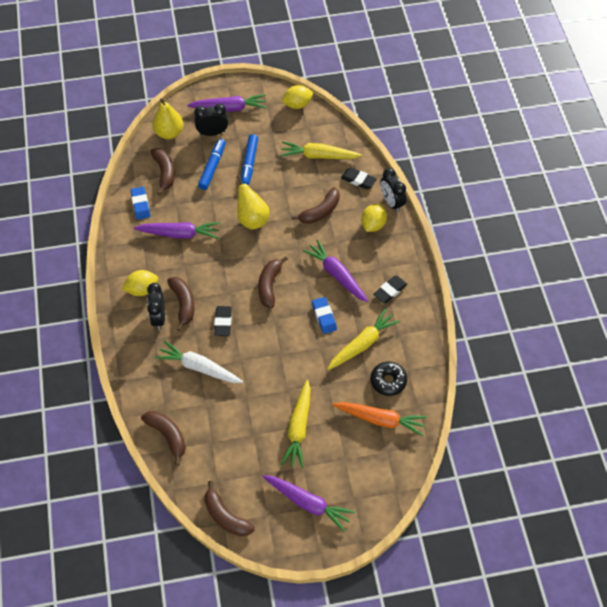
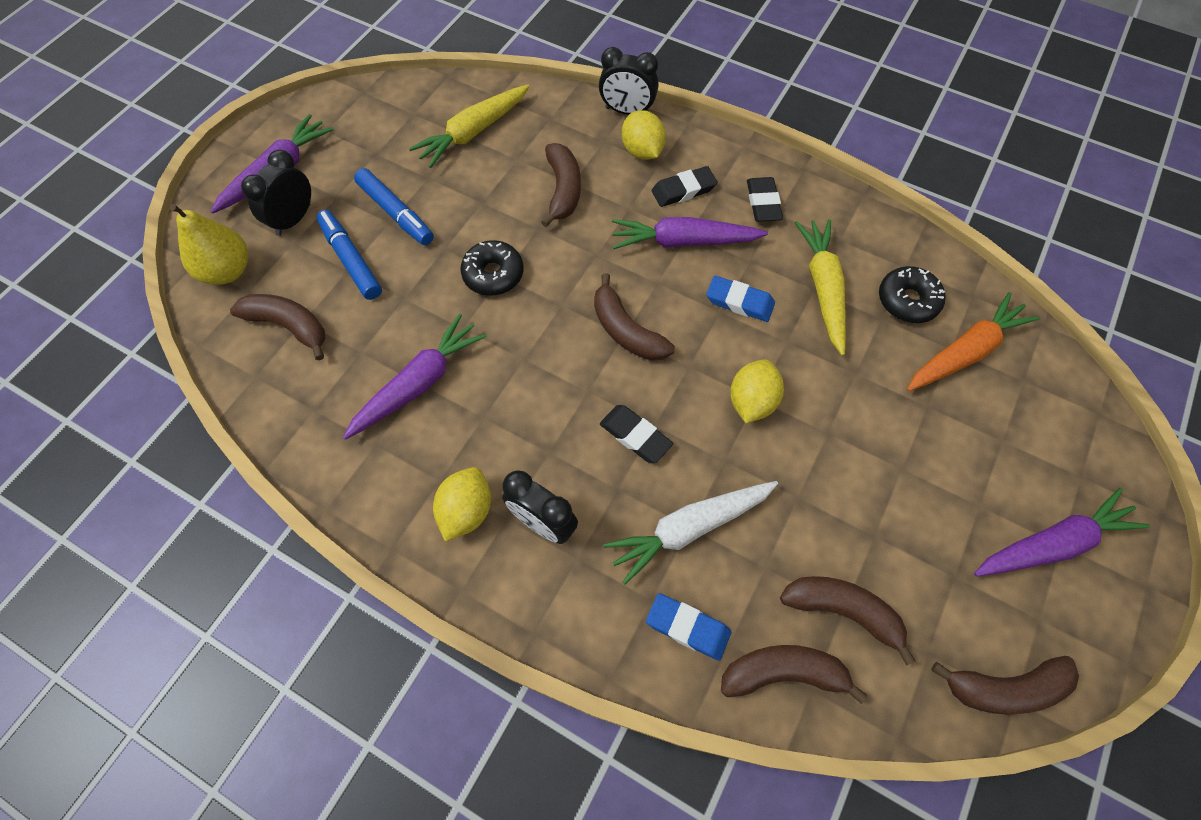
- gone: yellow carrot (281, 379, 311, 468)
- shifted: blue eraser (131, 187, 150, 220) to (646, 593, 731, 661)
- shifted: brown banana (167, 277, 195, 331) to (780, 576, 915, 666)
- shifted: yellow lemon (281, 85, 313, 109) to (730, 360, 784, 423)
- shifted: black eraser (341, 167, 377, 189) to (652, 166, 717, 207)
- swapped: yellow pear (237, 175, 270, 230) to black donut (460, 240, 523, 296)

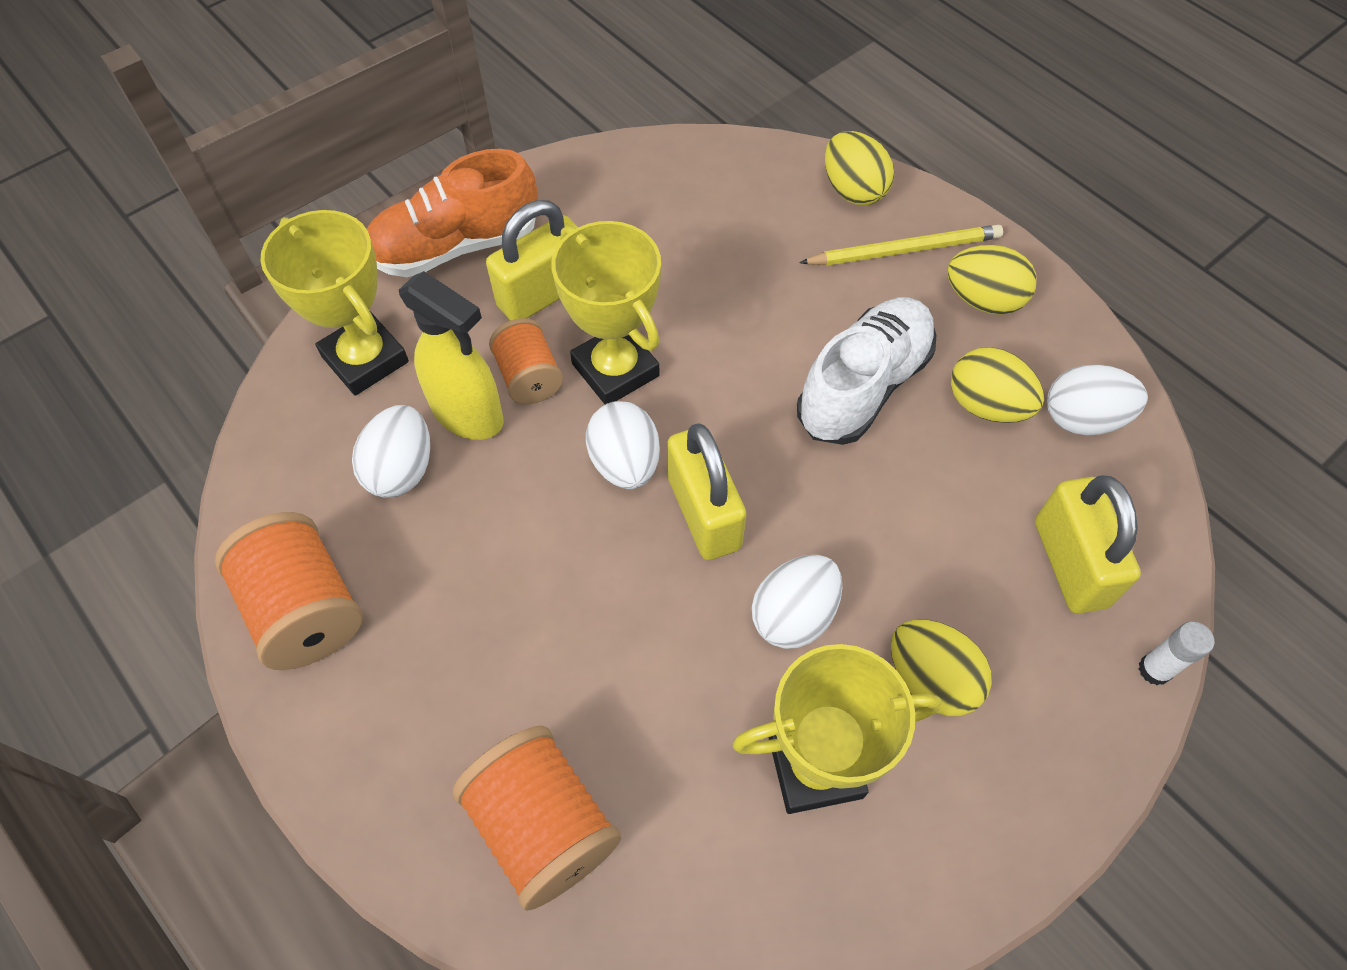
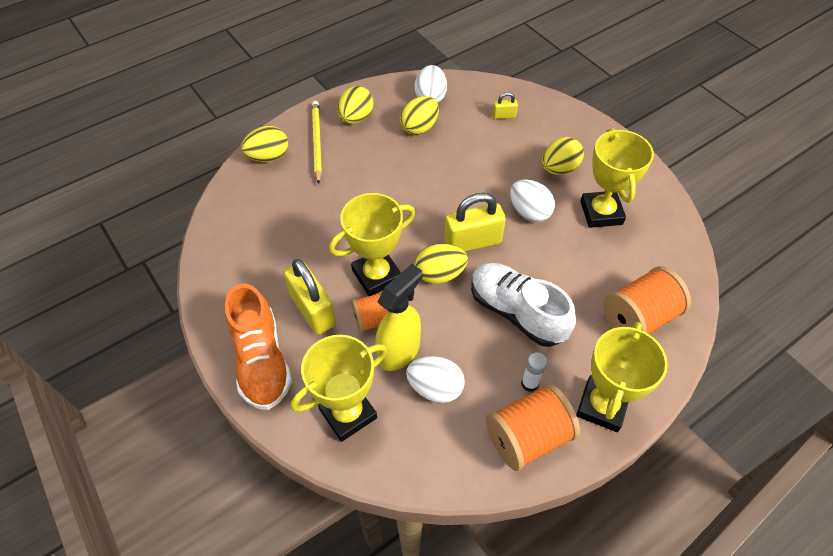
- new: yellow trophy (576, 322, 668, 432)
- shifted: white shoe (797, 297, 936, 445) to (471, 263, 576, 347)
- shifted: white glue stick (1139, 622, 1215, 685) to (521, 352, 547, 392)
- repainted: white egg (586, 401, 660, 489) to yellow egg (415, 243, 468, 284)
- scaled: yellow padlock (1035, 475, 1141, 614) = (493, 92, 518, 119) x0.47

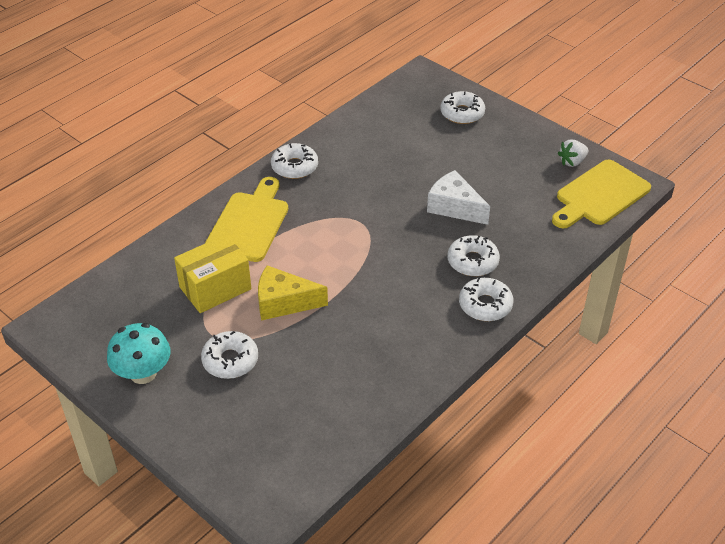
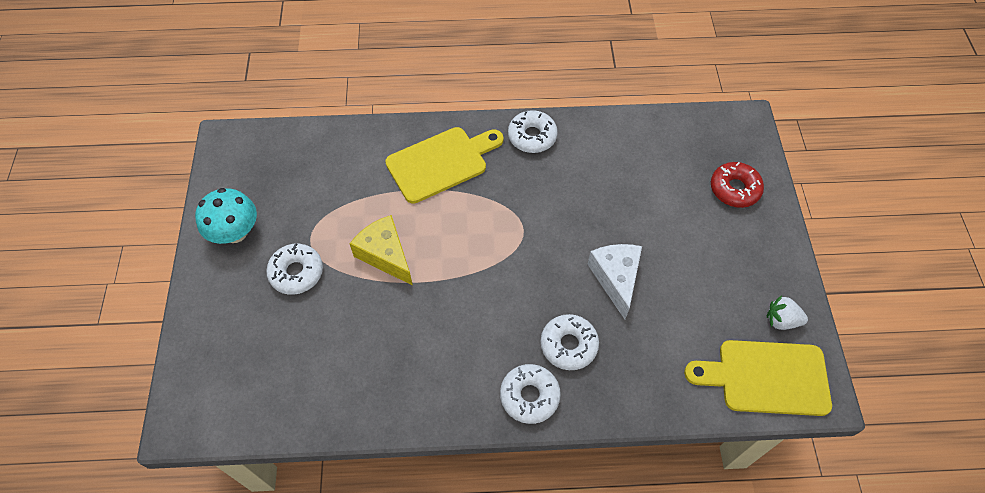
- gone: yellow box (174, 234, 251, 313)
- repainted: white donut (440, 91, 485, 124) to red donut (711, 162, 764, 208)

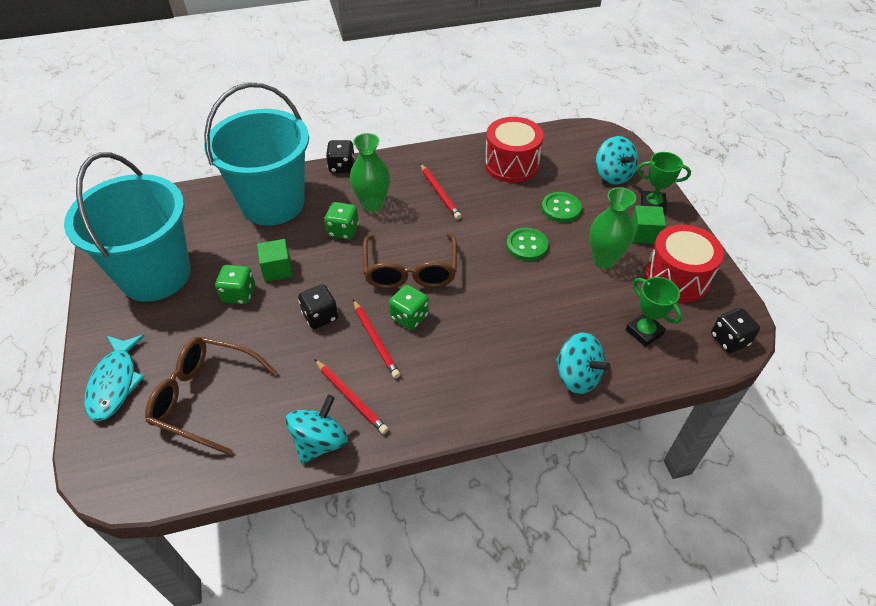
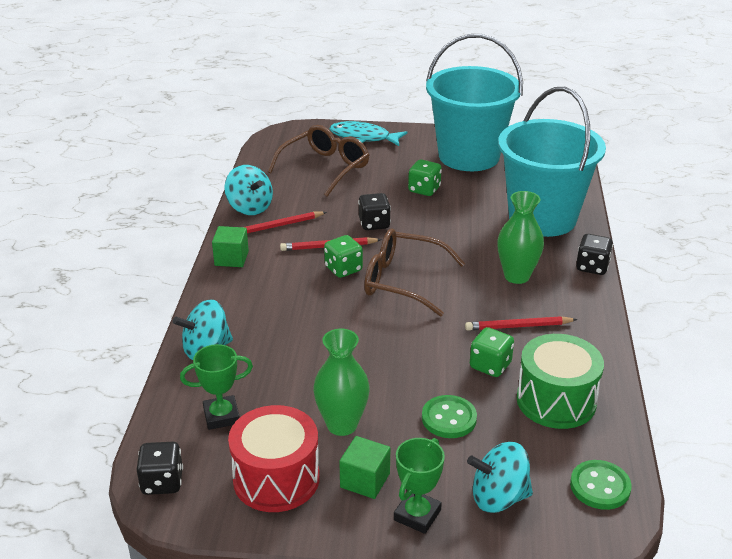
- shifted: green cube (257, 239, 293, 282) to (212, 226, 249, 267)
- shifted: green dice (324, 202, 359, 240) to (470, 327, 514, 377)
- shifted: green button (506, 228, 548, 261) to (570, 460, 632, 510)
- repainted: red drum (485, 117, 543, 183) to green drum (517, 334, 604, 429)

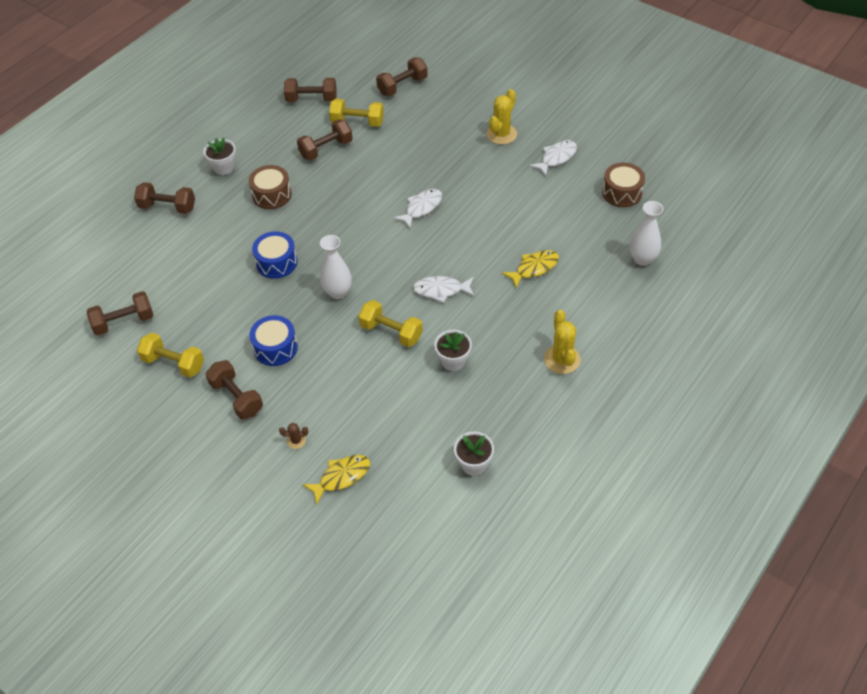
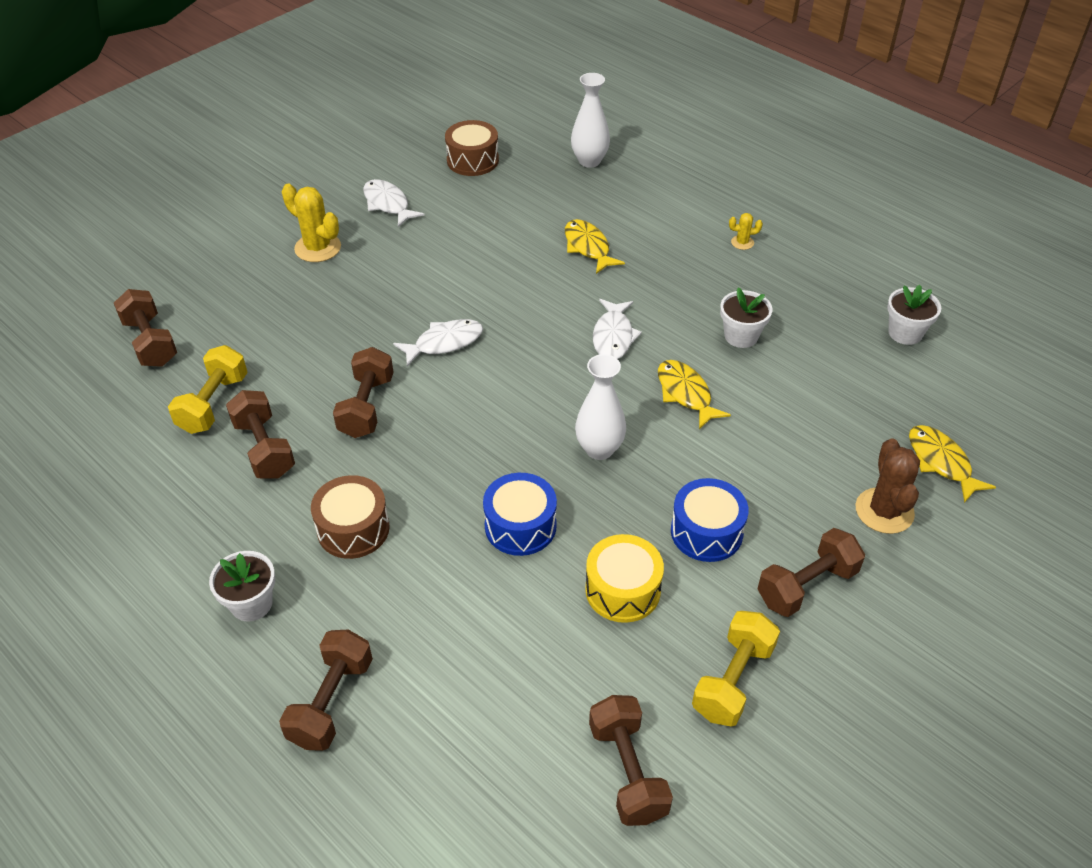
- new: yellow drum (585, 534, 664, 623)
- shifted: brown dumbbell (284, 78, 337, 102) to (333, 347, 394, 438)
- swapped: yellow dumbbell (359, 300, 423, 347) to yellow fish (658, 360, 731, 429)
- rotated: white fish (393, 189, 442, 228) = (393, 319, 483, 366) 105 degrees clockwise
- scaled: brown cactus (279, 423, 308, 449) = (856, 438, 920, 534) x2.01
- scaled: yellow cactus (544, 310, 581, 374) = (729, 213, 763, 250) x0.50

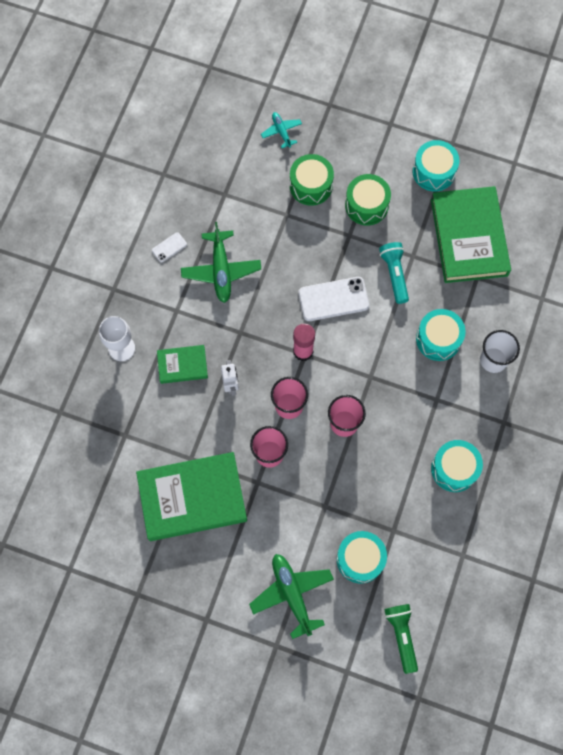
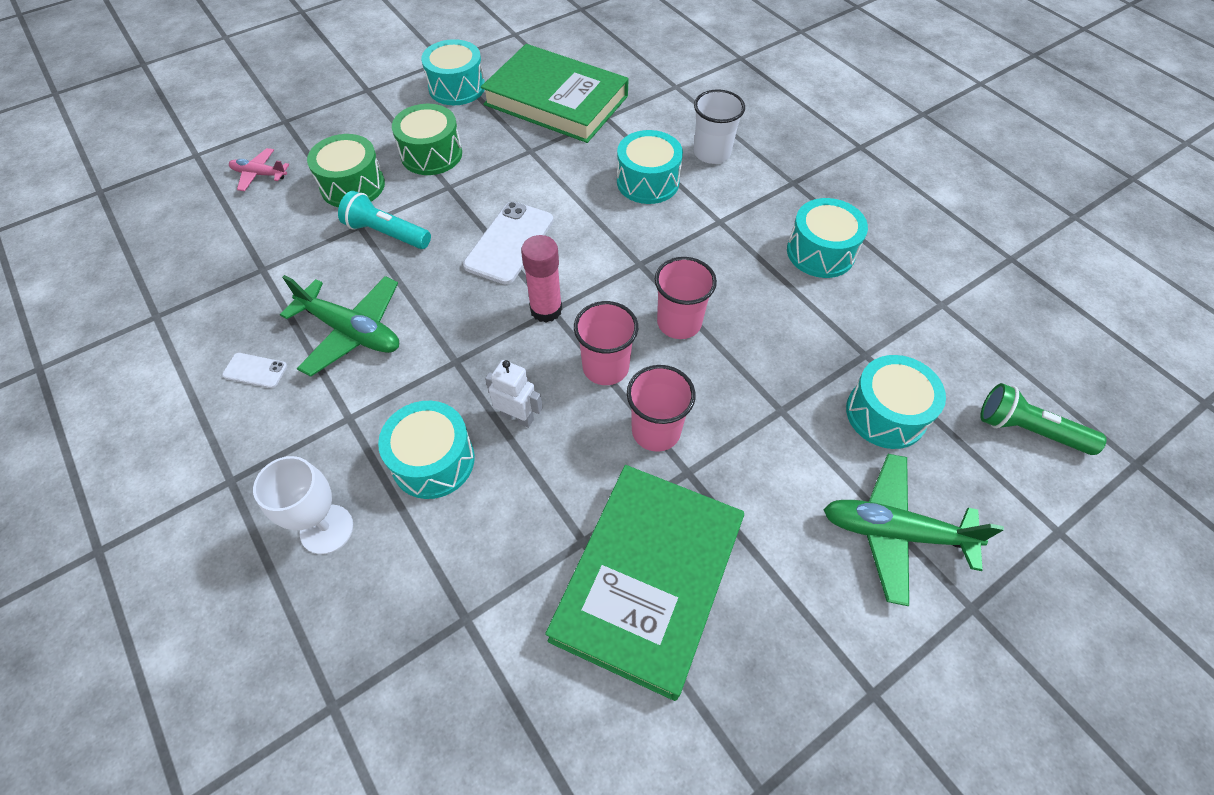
- shifted: turquoise flashlight (379, 242, 409, 304) to (338, 191, 431, 249)
- swapped: green book (157, 345, 208, 384) to turquoise drum (378, 401, 475, 499)
- repainted: turquoise plane (261, 112, 302, 148) to pink plane (229, 148, 289, 191)
- rotated: white phone (152, 232, 187, 263) = (222, 353, 287, 388) 75 degrees counterclockwise

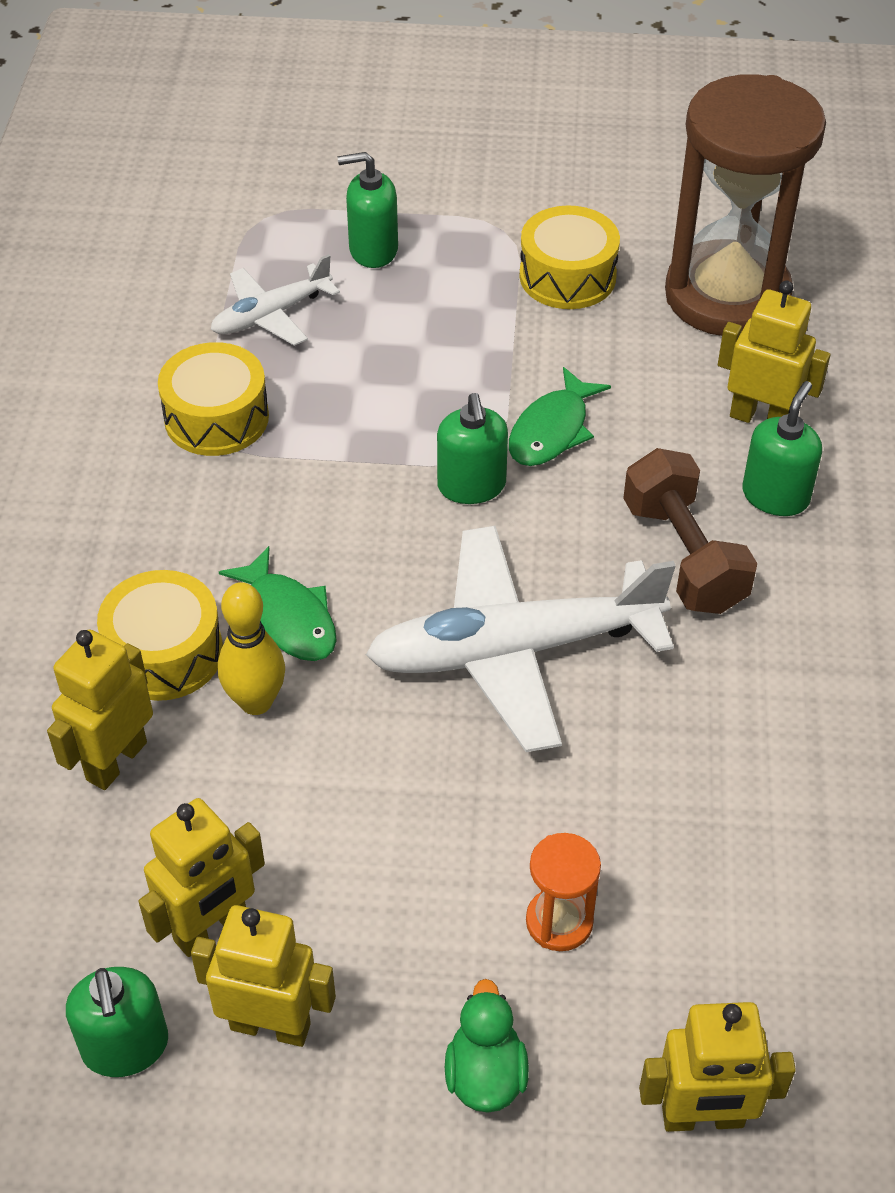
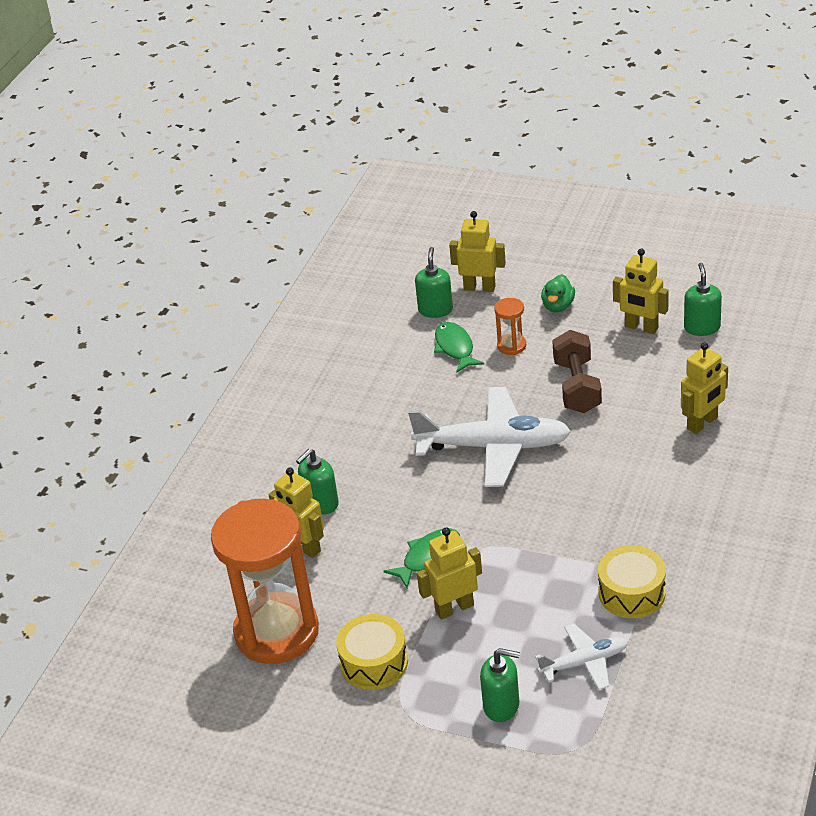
- gone: yellow drum (97, 570, 223, 701)
- gone: yellow bowling pin (218, 582, 285, 715)
- shifted: yellow robot (138, 798, 265, 957) to (417, 527, 482, 620)
- shifted: green fish (219, 546, 337, 661) to (434, 322, 484, 373)
- shifted: green soap dispenser (437, 393, 508, 504) to (415, 247, 453, 318)
- shifted: brown dumbbell (623, 448, 757, 614) to (552, 330, 602, 413)
- repainted: brown hourglass (665, 74, 826, 336) to orange hourglass (211, 499, 319, 664)

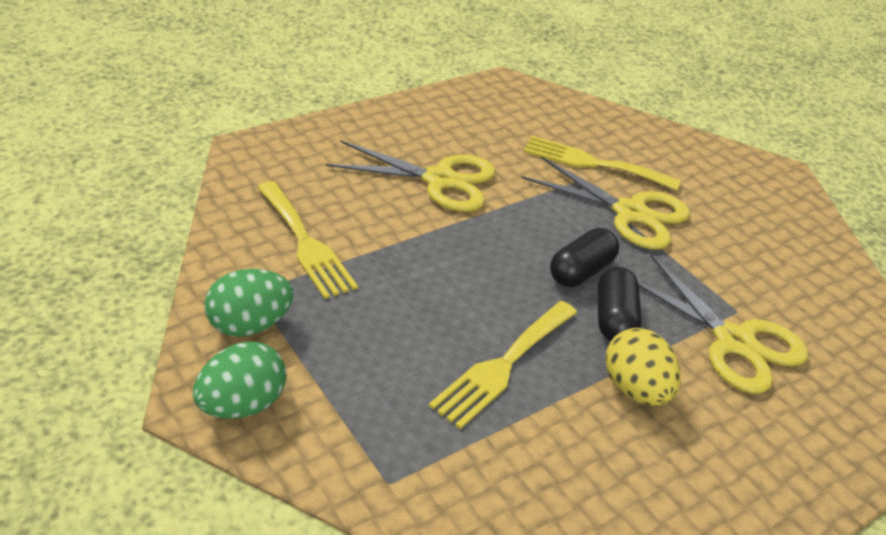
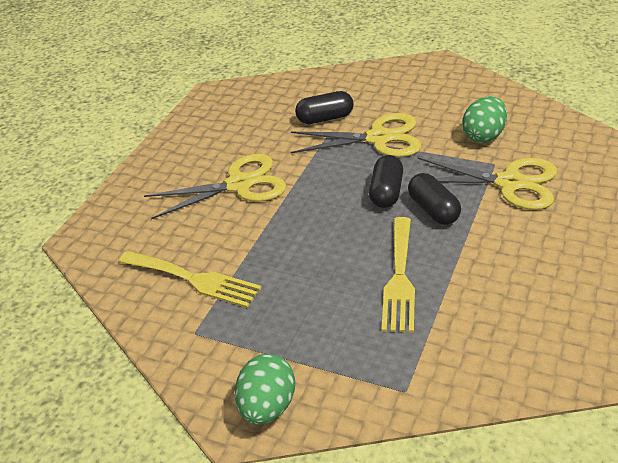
- gone: yellow egg (606, 328, 681, 406)
- shifted: green egg (204, 269, 294, 337) to (462, 96, 507, 143)
- swapped: yellow fork (524, 136, 681, 190) to black capsule (295, 91, 354, 124)

